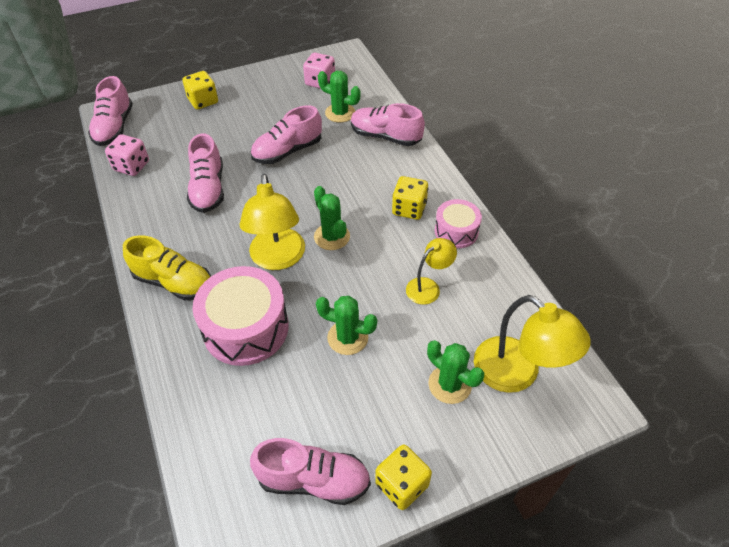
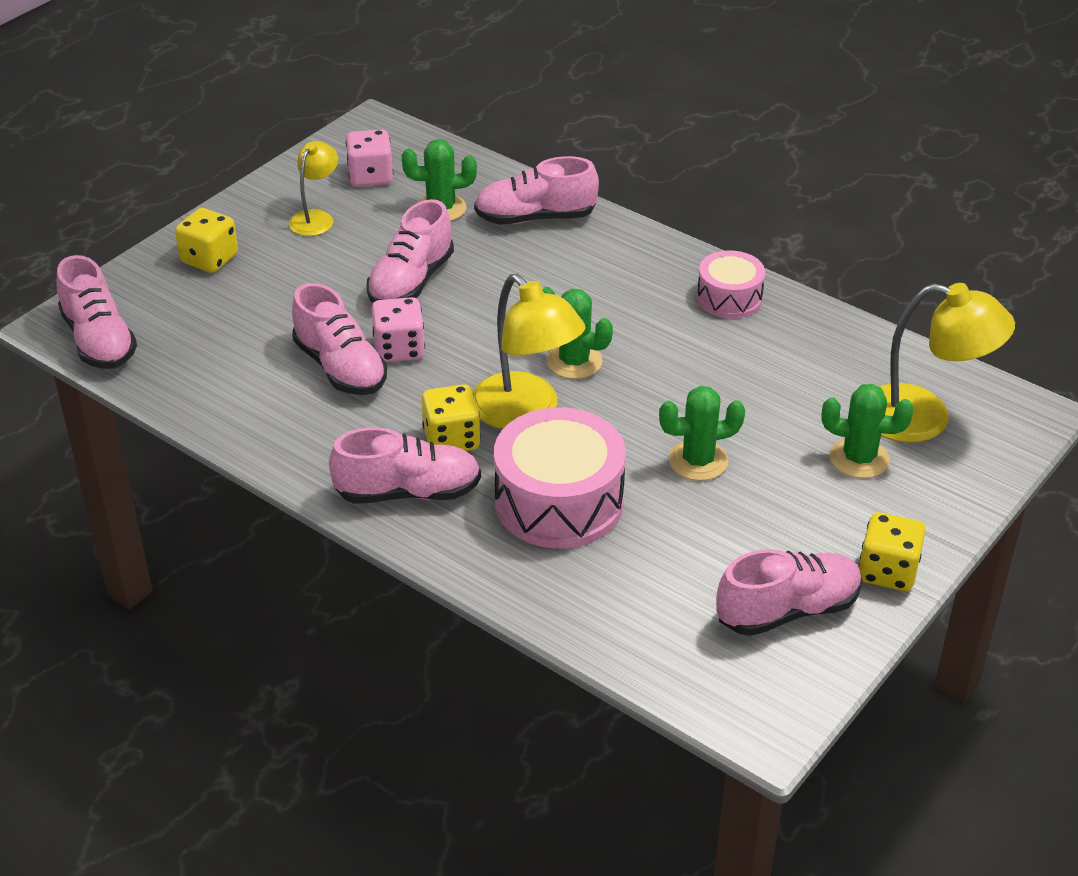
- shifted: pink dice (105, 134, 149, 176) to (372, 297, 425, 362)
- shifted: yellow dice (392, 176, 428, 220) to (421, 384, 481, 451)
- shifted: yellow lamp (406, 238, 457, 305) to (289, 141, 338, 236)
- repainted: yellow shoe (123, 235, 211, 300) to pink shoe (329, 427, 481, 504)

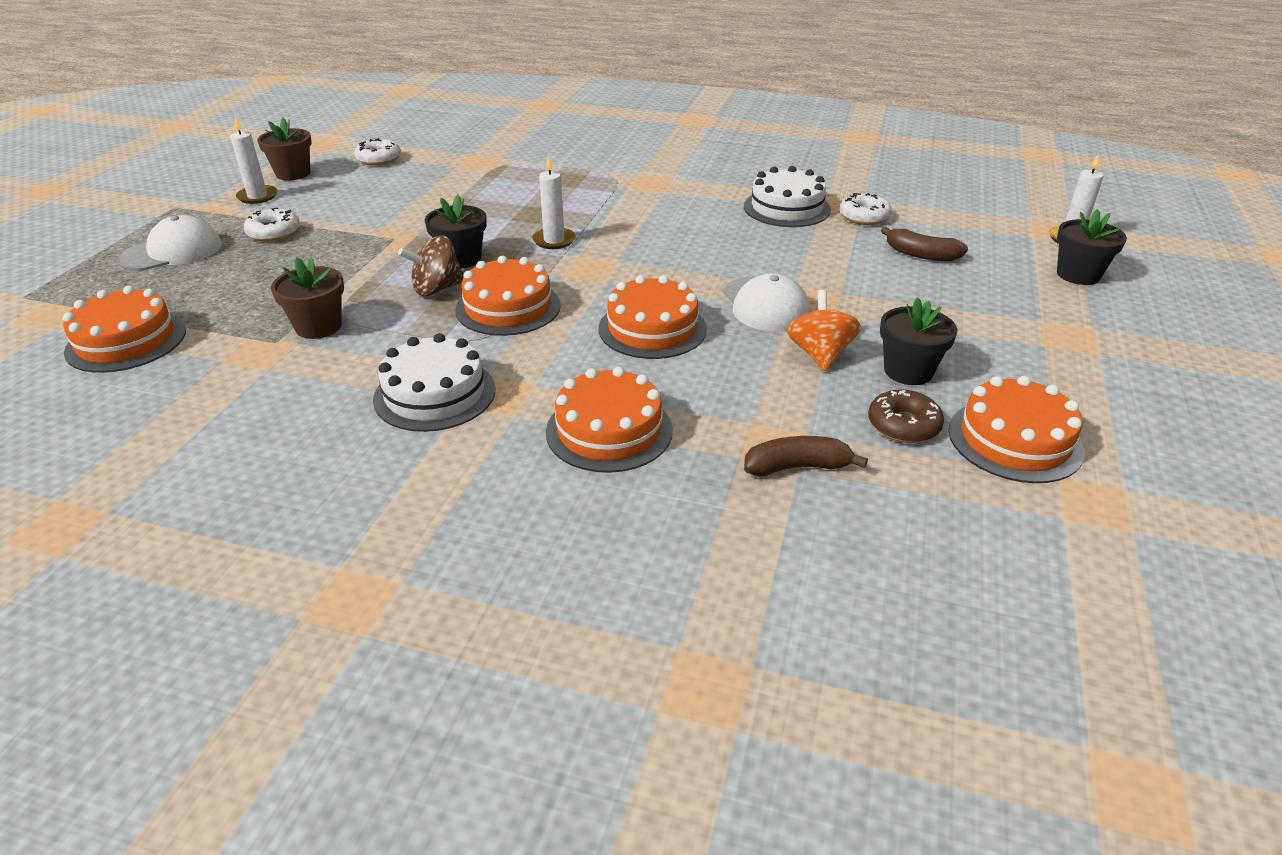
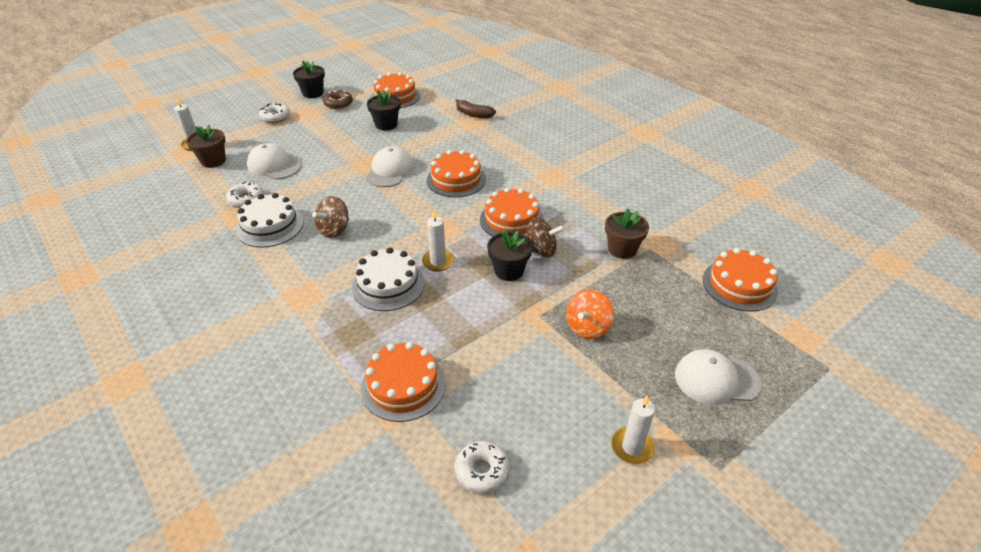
- new: brown spinning top (312, 196, 349, 238)
- shifted: white donut (244, 208, 300, 242) to (259, 103, 290, 123)
- shifted: brown flower pot (257, 118, 312, 181) to (186, 125, 226, 168)
- shifted: white cake (373, 333, 495, 432) to (352, 248, 425, 311)
- shifted: orange cake (546, 367, 673, 473) to (361, 342, 446, 422)
- shifted: orange spinning top (787, 290, 861, 371) to (566, 289, 614, 339)
- shifted: brown donut (868, 390, 944, 443) to (323, 90, 353, 109)
- shifted: black flower pot (1057, 209, 1127, 285) to (293, 61, 325, 98)
- swapped: brown banana (881, 227, 968, 261) to white cap (247, 143, 301, 179)

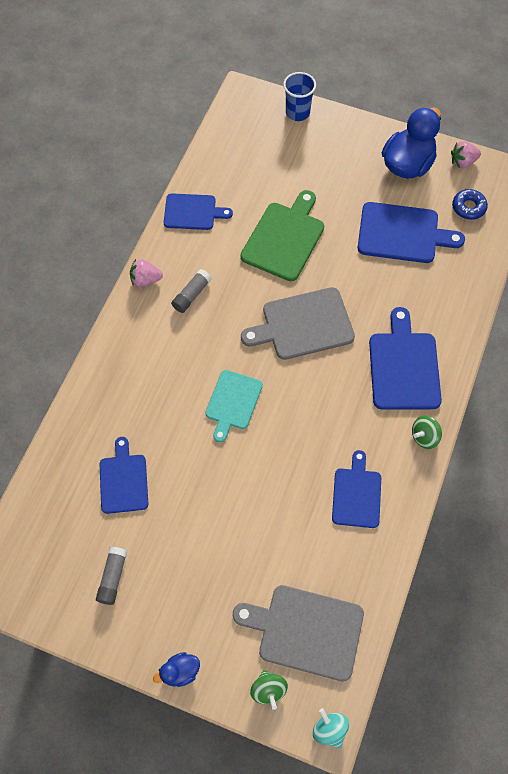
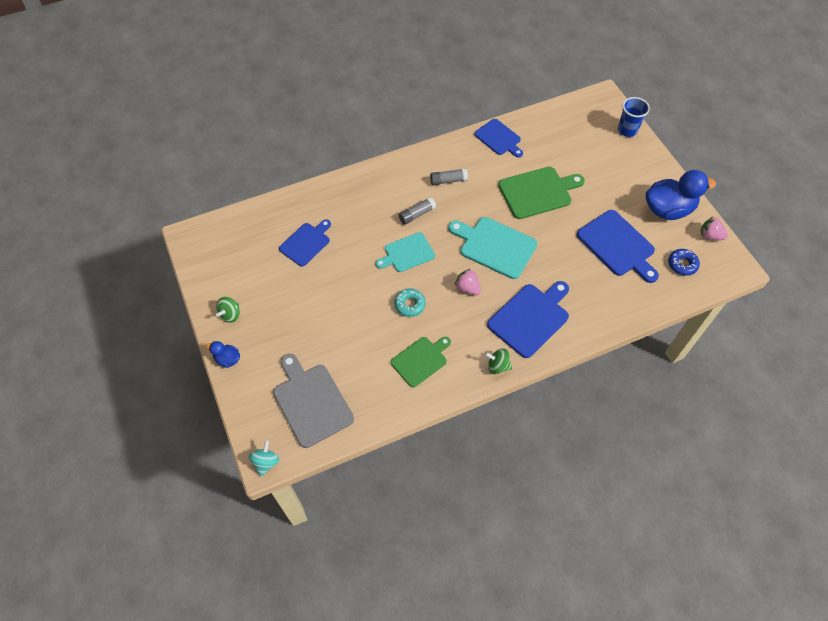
- new: turquoise donut (394, 288, 426, 317)
- shifted: grey glue stick (96, 547, 127, 605) to (399, 197, 436, 225)
- shifted: pink strawberry (130, 259, 163, 287) to (455, 269, 481, 295)
- shifted: green spinning top (250, 670, 288, 710) to (216, 297, 240, 323)
- repainted: grey cutting board (241, 287, 355, 360) to turquoise cutting board (448, 217, 538, 279)
- repainted: blue cutting board (332, 450, 381, 528) to green cutting board (391, 337, 451, 388)

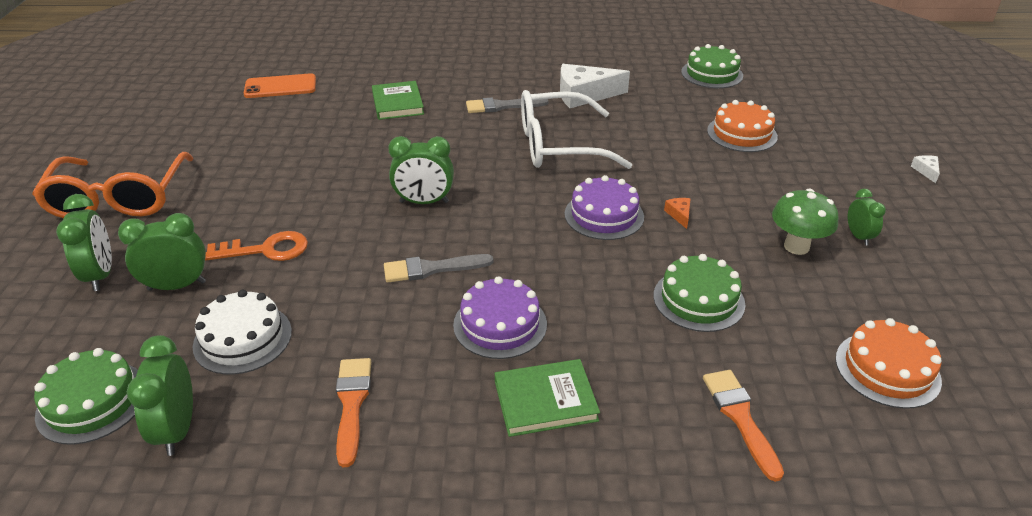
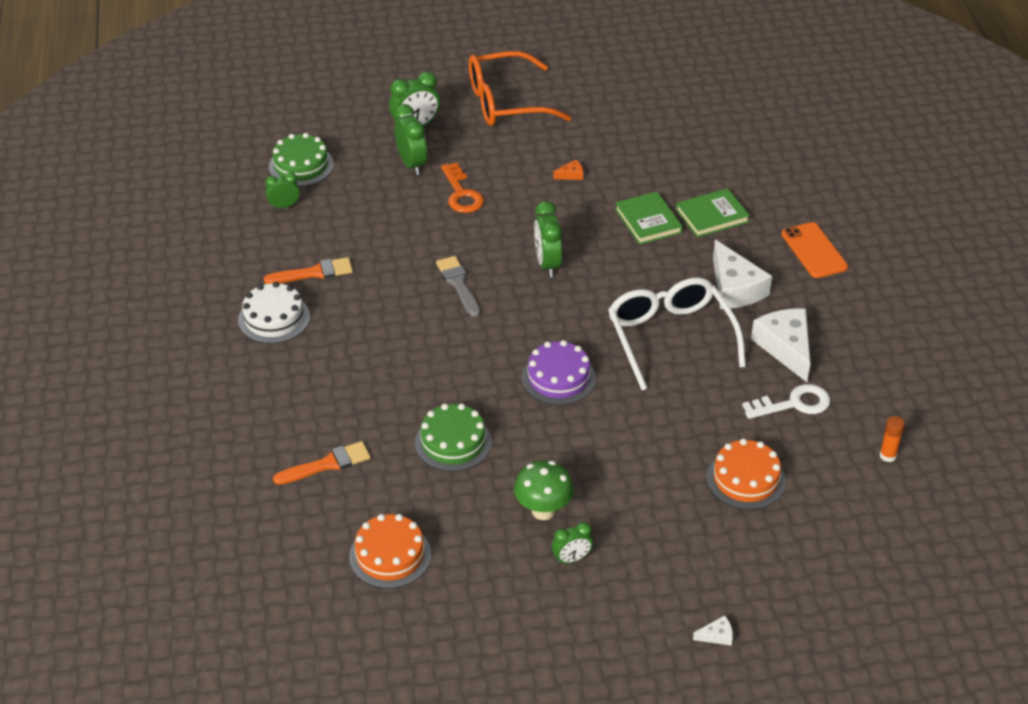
- gone: purple cake (453, 276, 547, 359)
- new: white key (742, 384, 830, 419)
- shifted: white cake (193, 290, 292, 375) to (238, 282, 310, 344)
- shifted: orange phone (244, 73, 316, 98) to (781, 222, 848, 278)
- shifted: green book (495, 359, 600, 437) to (615, 192, 683, 245)
- shifted: orange cheese (664, 198, 691, 229) to (553, 160, 583, 180)
- swapped: grey brush (466, 97, 548, 113) to white cheese (713, 240, 772, 309)
- swapped: green cake (681, 44, 743, 88) to orange glue stick (880, 416, 905, 462)
- scaled: green clock (127, 335, 193, 456) = (265, 172, 300, 209) x0.62

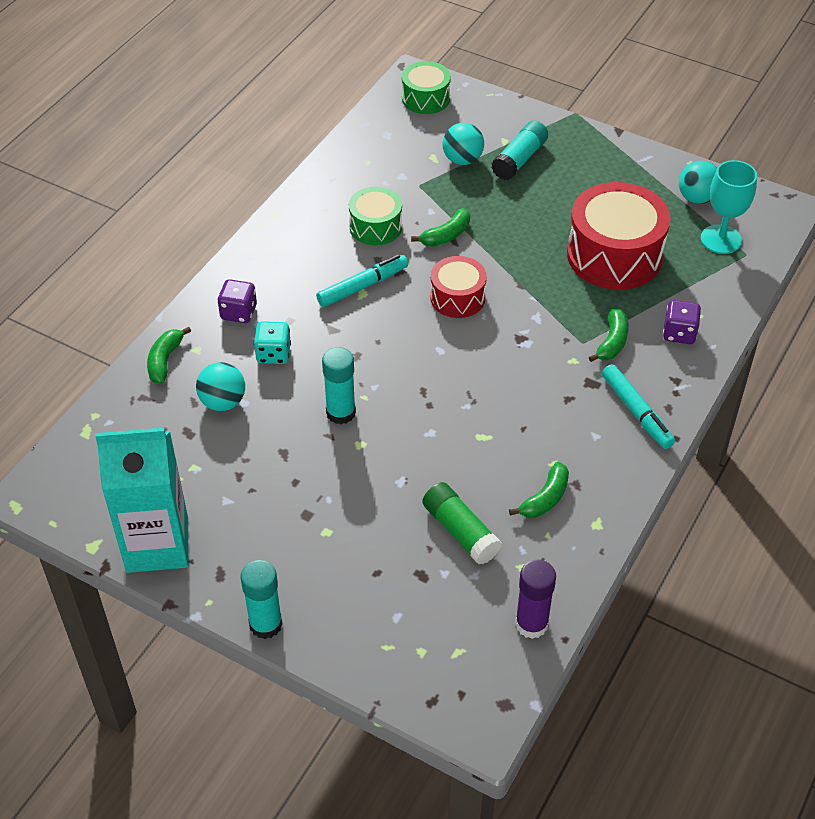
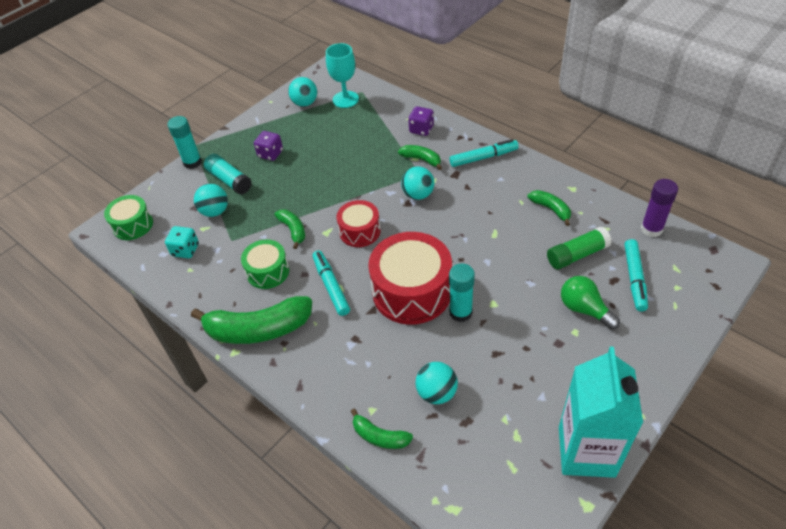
- new: green banana (191, 296, 312, 344)
- new: turquoise ball (401, 166, 435, 200)
- new: green light bulb (561, 276, 620, 329)
- new: turquoise marker (624, 239, 648, 311)
- shifted: purple dice (218, 279, 257, 323) to (254, 131, 283, 161)
- shifted: turquoise glue stick (240, 560, 283, 639) to (167, 116, 202, 169)
- shifted: turquoise dice (254, 321, 291, 364) to (165, 226, 199, 258)
- shifted: red drum (567, 182, 671, 289) to (368, 232, 452, 325)

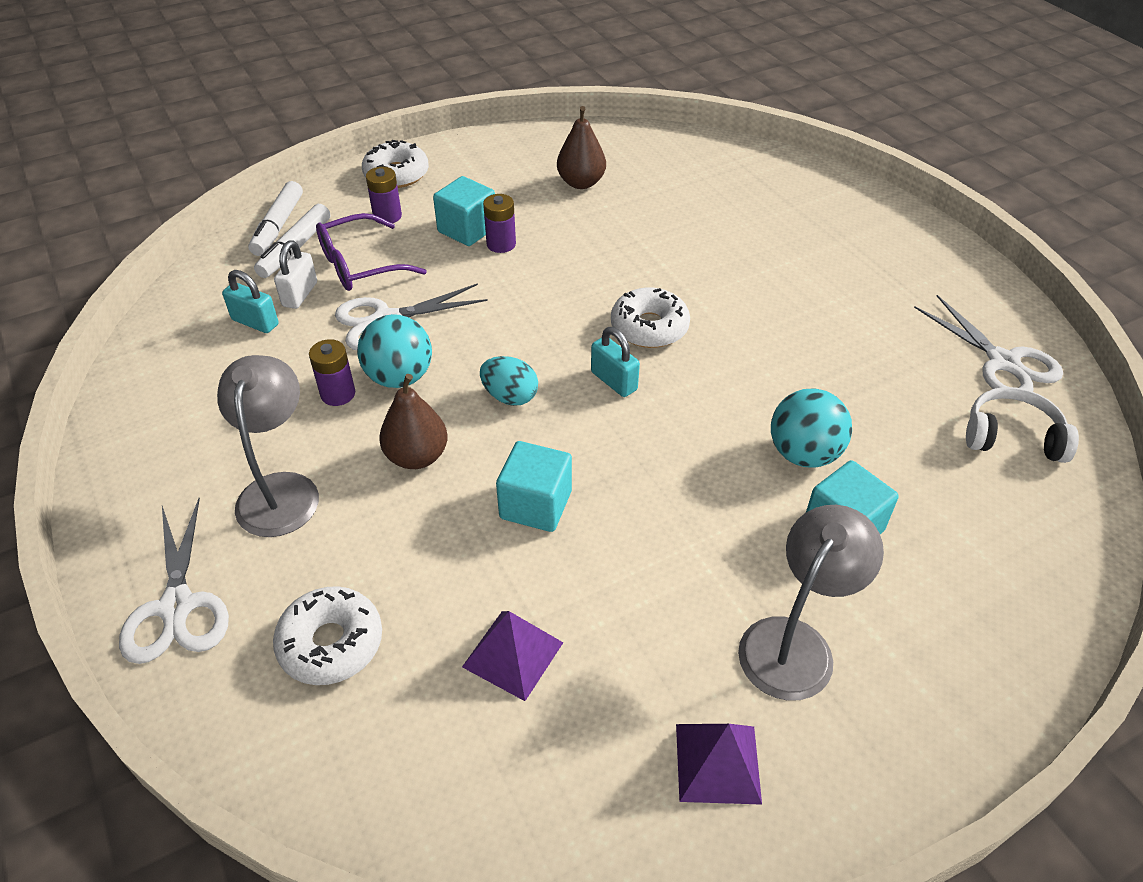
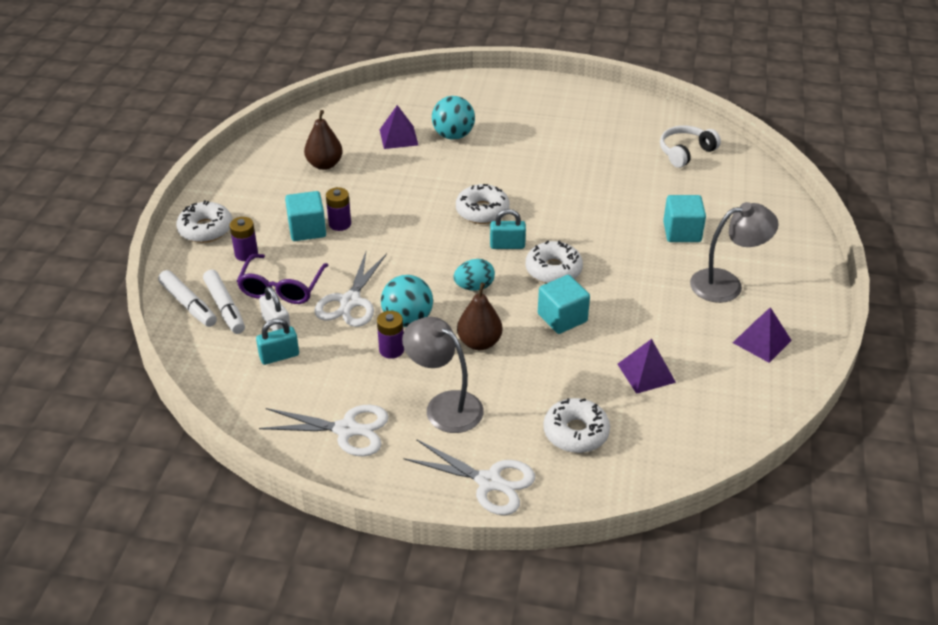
- new: purple pyramid (380, 105, 418, 149)
- new: white donut (526, 240, 583, 284)
- shifted: turquoise ball (771, 388, 852, 468) to (432, 96, 475, 140)
- shifted: white scissors (914, 295, 1063, 392) to (259, 405, 389, 456)
- rotated: grey lamp (738, 505, 884, 701) = (690, 202, 779, 303) 90 degrees clockwise

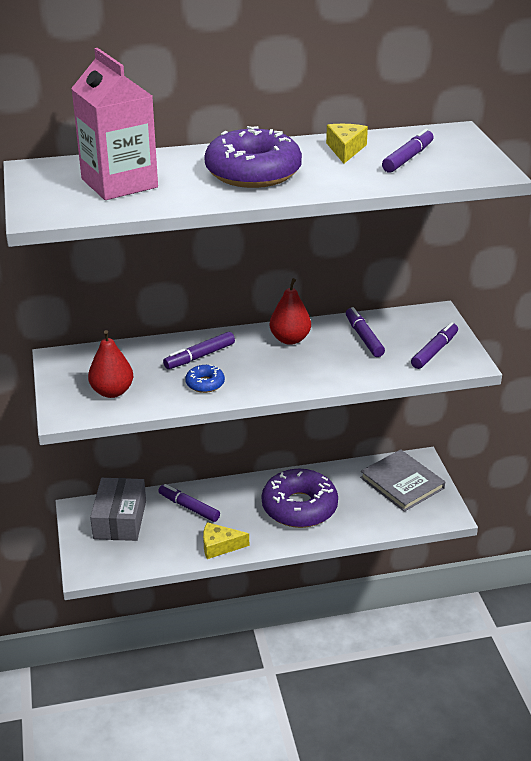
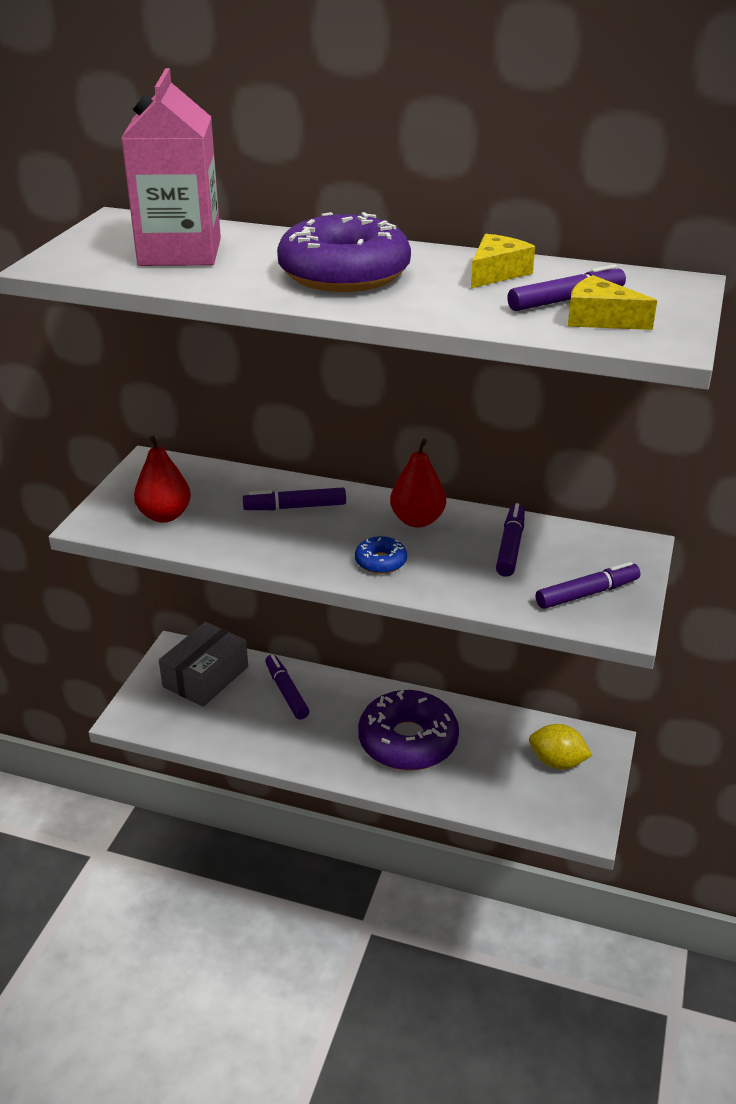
- shifted: blue donut (185, 365, 225, 393) to (355, 536, 407, 574)
- shifted: yellow cheese (203, 522, 249, 559) to (568, 275, 657, 330)
- swapped: grey book (360, 449, 445, 512) to yellow lemon (529, 724, 592, 769)

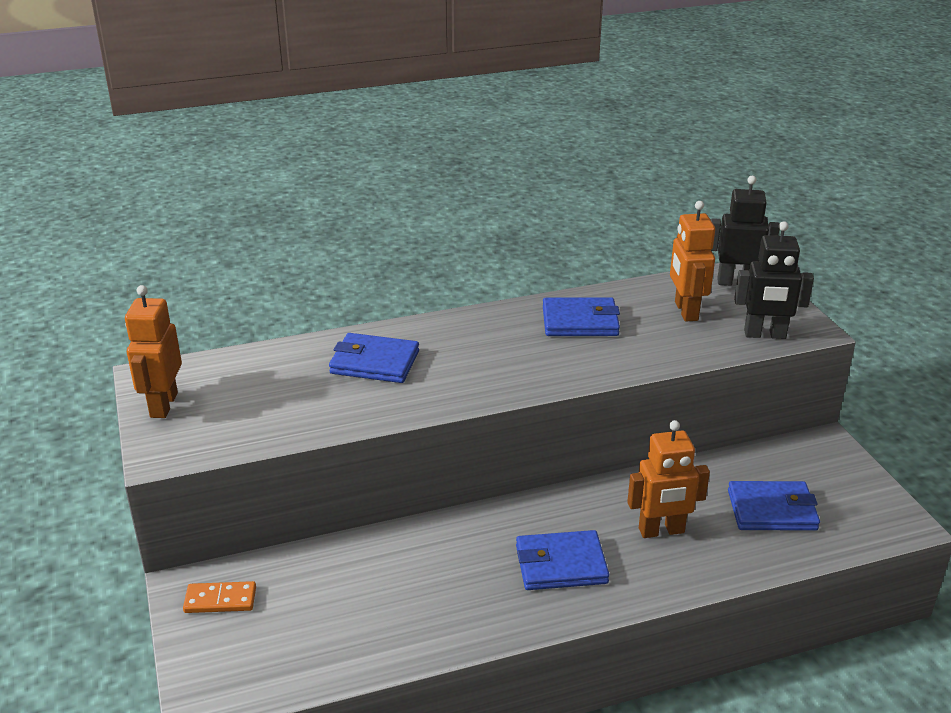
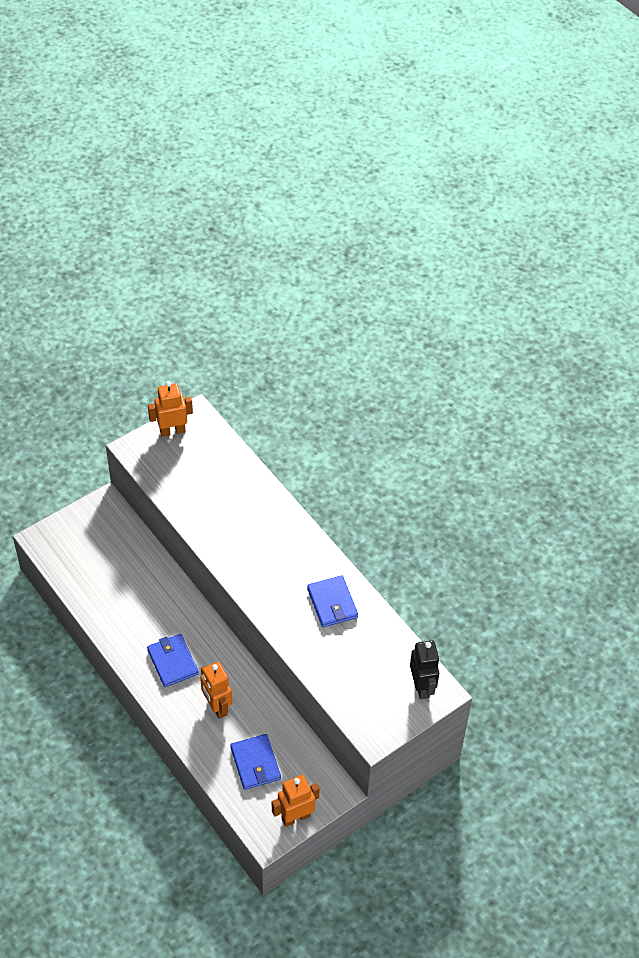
- gone: orange domino (183, 581, 256, 613)
- gone: blue wallet (329, 333, 419, 383)
- gone: black robot (734, 221, 814, 339)
- shifted: orange robot (670, 201, 715, 322) to (272, 775, 320, 827)

